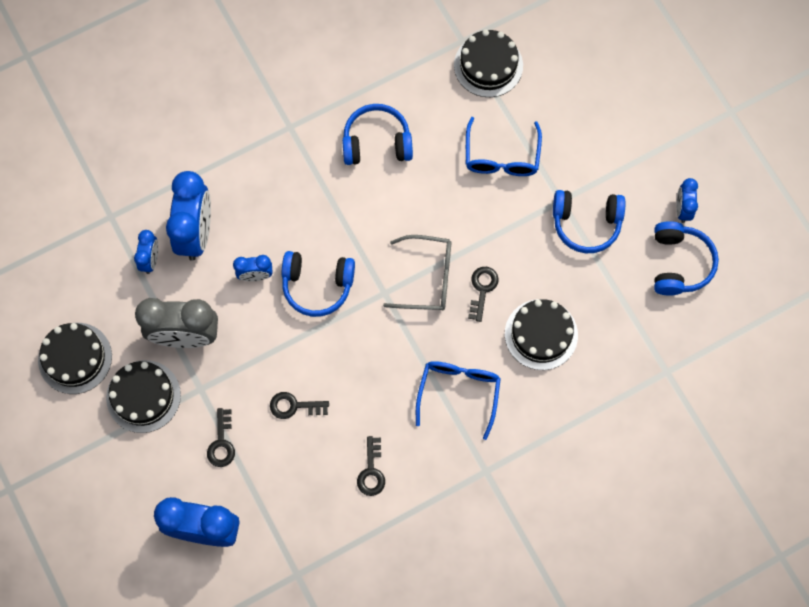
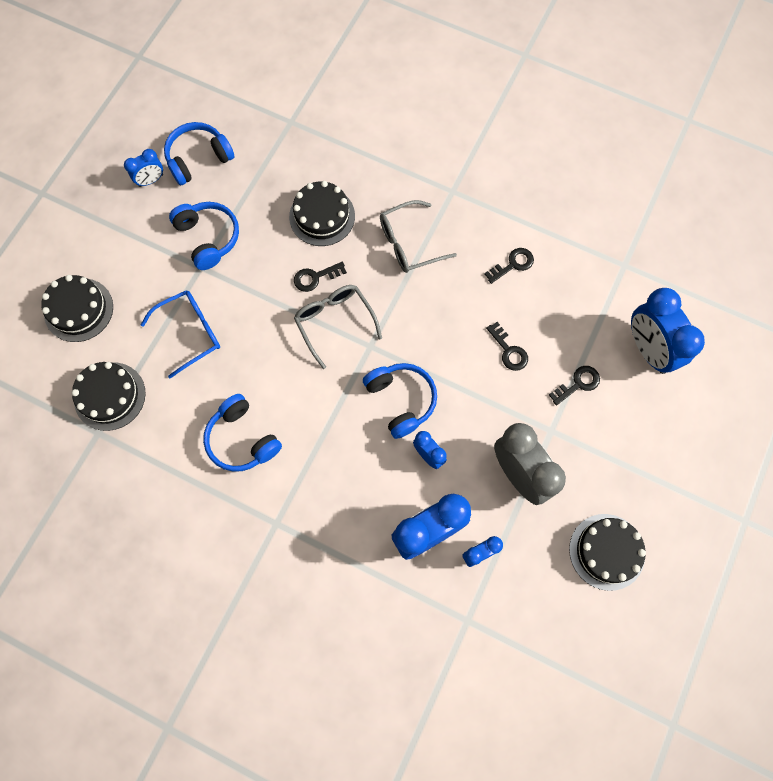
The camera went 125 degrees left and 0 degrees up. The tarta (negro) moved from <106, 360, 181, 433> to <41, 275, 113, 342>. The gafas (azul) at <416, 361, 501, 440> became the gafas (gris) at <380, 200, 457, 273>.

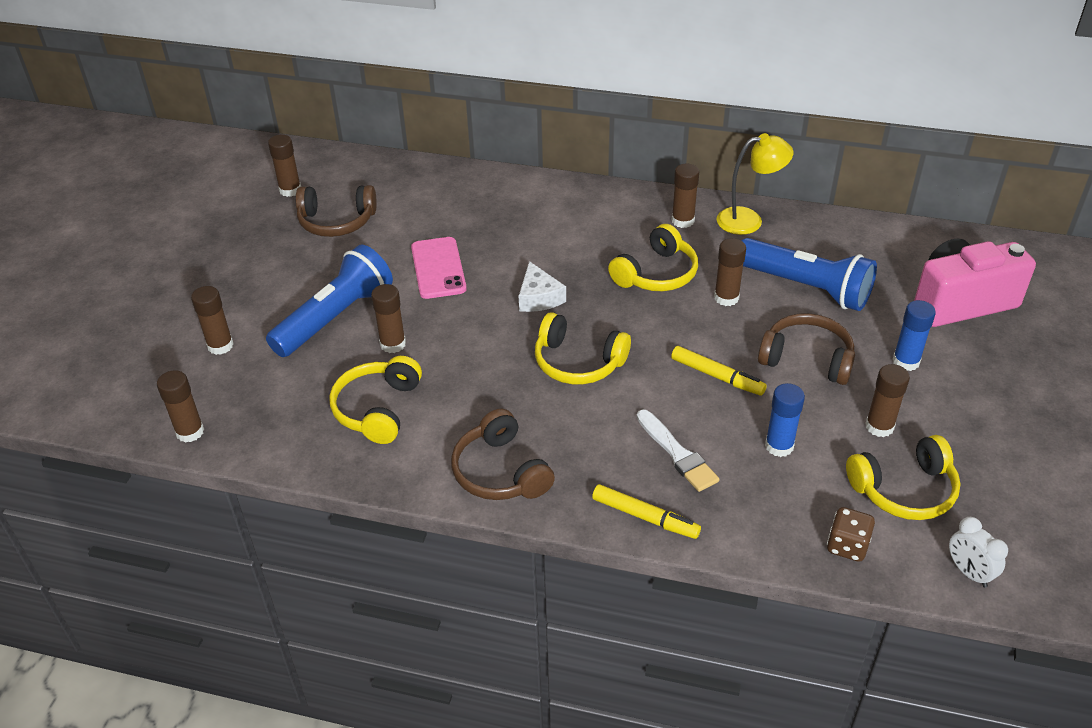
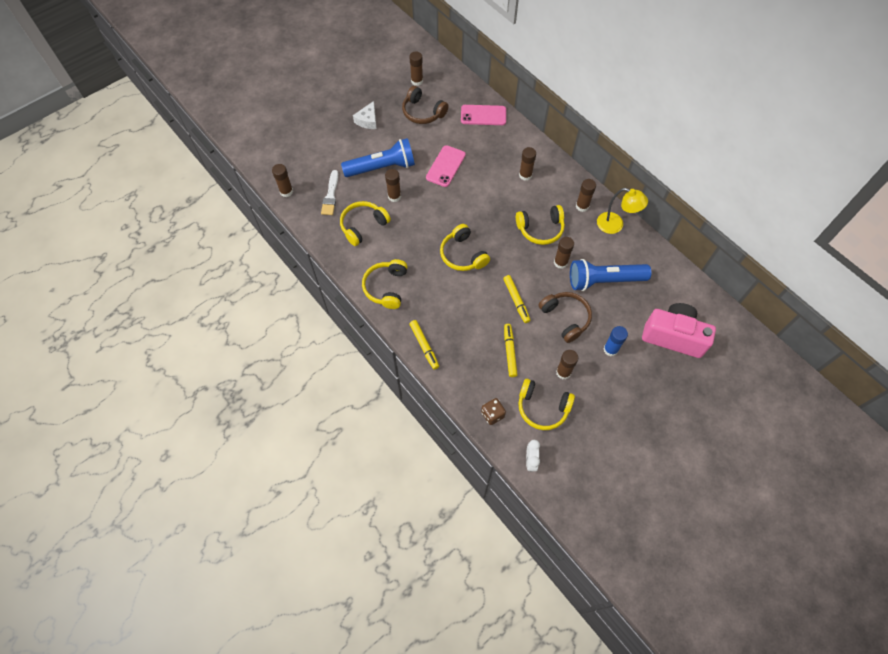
The camera went 35 degrees right and 20 degrees up. The móvil (rosa) at <461, 105, 506, 125> appeared. The barra de pegamento (marrón) moved from <191, 286, 234, 355> to <519, 147, 536, 181>. The queso (blanco) moved from <519, 261, 566, 312> to <353, 101, 377, 129>. The pincel (blanco) moved from <637, 409, 719, 492> to <321, 170, 339, 215>. The barra de pegamento (azul) at <765, 383, 805, 457> was replaced by the rotulador (amarillo) at <504, 324, 517, 377>. The auriculares (marrón) at <451, 409, 555, 500> became the auriculares (amarillo) at <362, 259, 408, 309>. The lámpara de mano (azul) at <742, 238, 877, 311> turned 105 degrees clockwise.

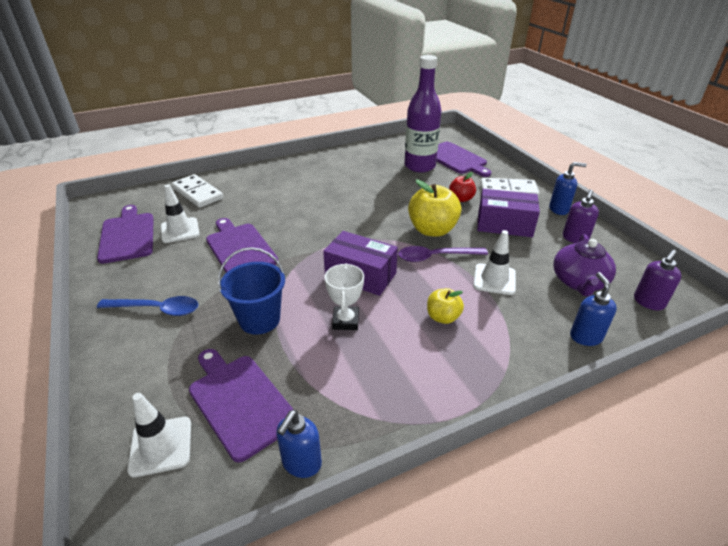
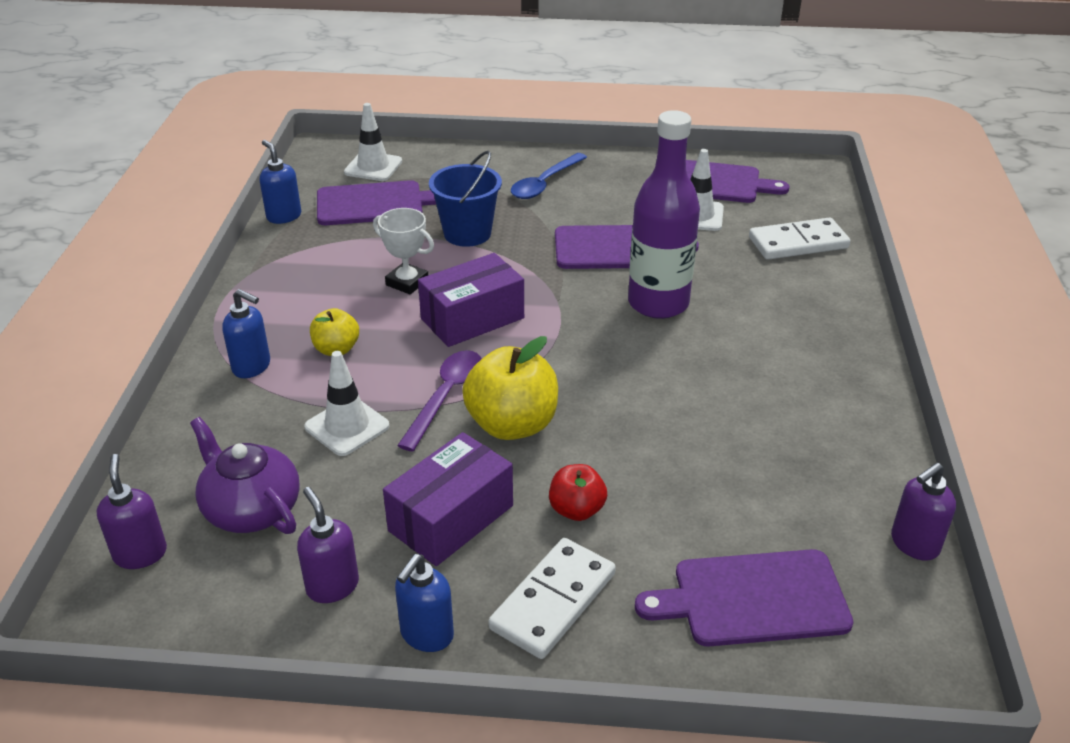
The camera went 120 degrees right and 0 degrees up. The dispensador de jabón (morado) at <891, 463, 956, 561> appeared. The botella (morado) moved from <404, 55, 442, 173> to <628, 110, 700, 319>. The dispensador de jabón (azul) moved from <570, 272, 617, 346> to <222, 289, 270, 378>.

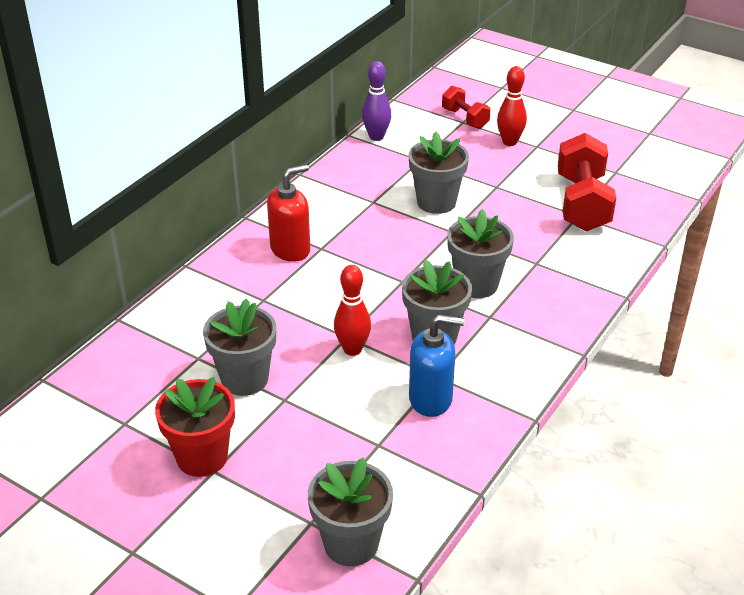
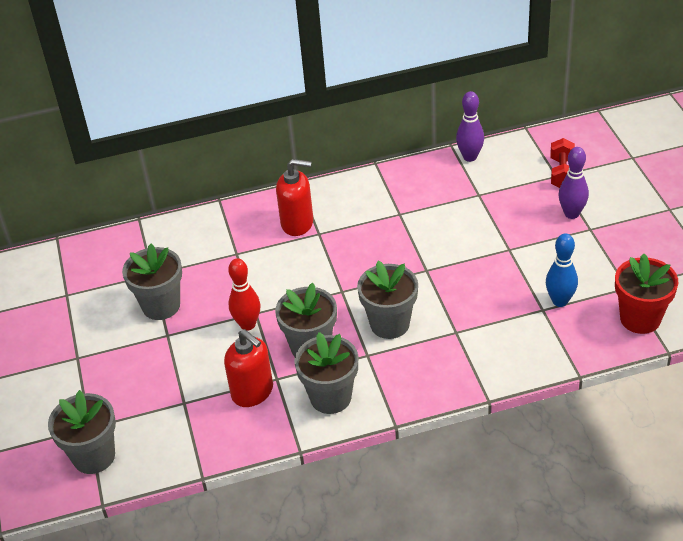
The camera went 45 degrees right and 5 degrees up. The maceta (rojo) moved from <155, 377, 235, 477> to <615, 253, 678, 334>. The maceta (gris) moved from <409, 132, 469, 214> to <294, 332, 358, 414>. The mancuerna (rojo) at <558, 133, 616, 232> was replaced by the bolo (azul) at <546, 233, 578, 307>. The dispensador de jabón (azul) at <409, 314, 464, 417> became the dispensador de jabón (rojo) at <224, 329, 273, 407>. The bolo (rojo) at <497, 66, 527, 146> became the bolo (morado) at <558, 147, 589, 219>.

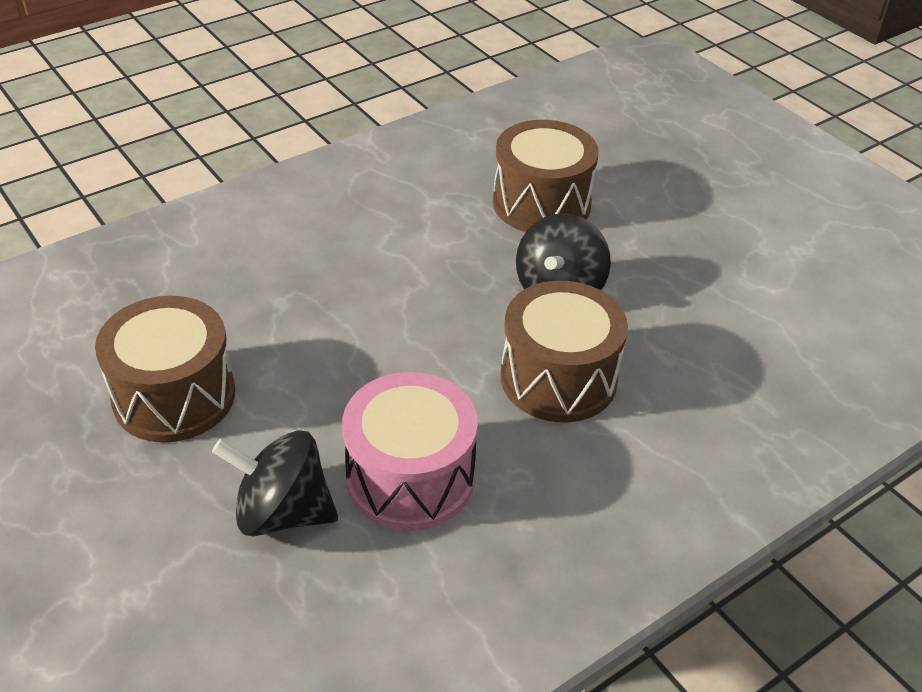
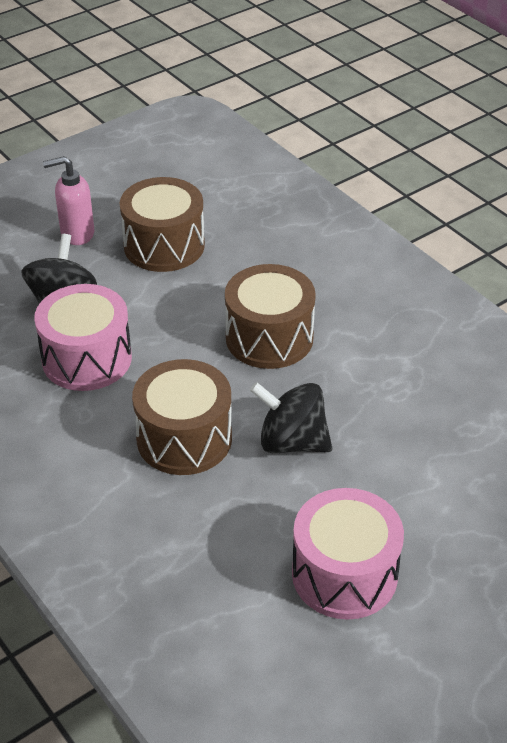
The camera went 90 degrees right and 0 degrees up. The dispensador de jabón (rosa) at <43, 156, 94, 245> appeared. The tambor (rosa) at <292, 488, 404, 620> appeared. The tambor (marrón) moved from <493, 120, 599, 232> to <225, 264, 316, 369>.

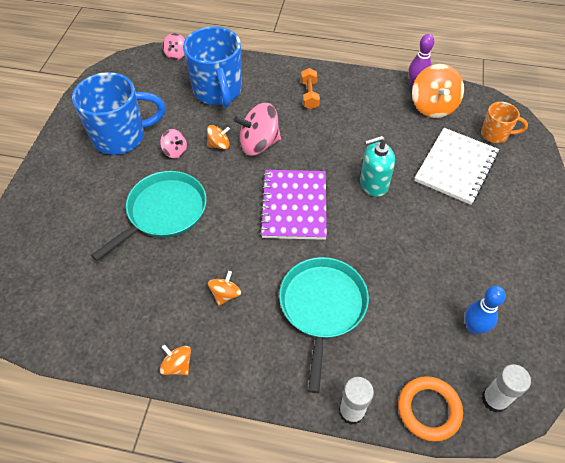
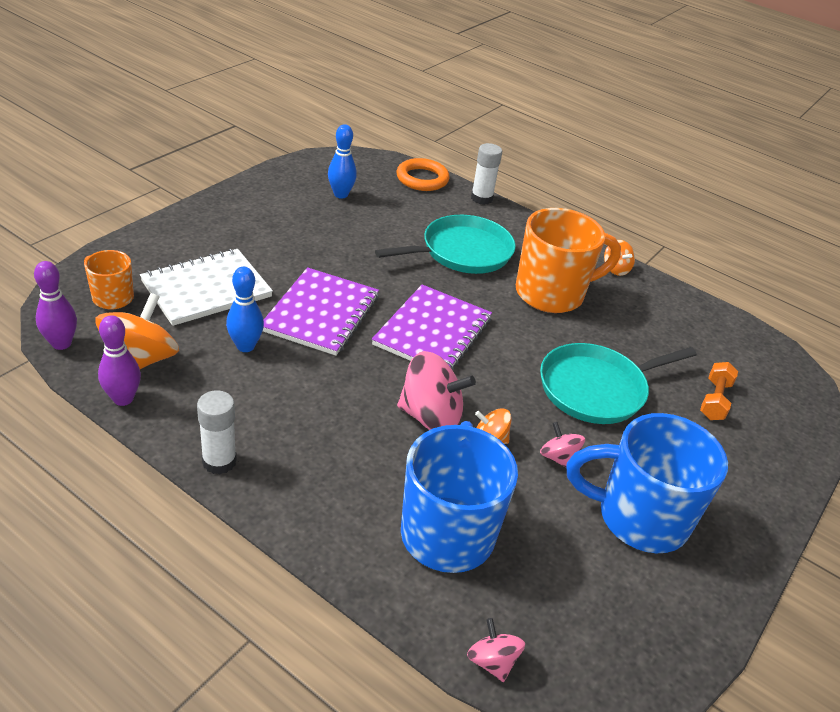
The camera went 160 degrees left and 15 degrees down. The bolo (morado) at <34, 261, 77, 350> appeared. The bolo (azul) at <226, 267, 264, 352> appeared. The mancuerna (naranja) moved from <301, 68, 320, 109> to <700, 362, 738, 420>. The barra de pegamento (blanco) moved from <482, 364, 531, 413> to <197, 390, 237, 474>. The peonza (naranja) at <208, 271, 241, 306> was replaced by the taza (naranja) at <516, 208, 621, 313>. The dispensador de jabón (turquesa) at <360, 136, 395, 197> was replaced by the cuaderno (morado) at <263, 267, 379, 356>. The peonza (rosa) at <163, 33, 185, 60> turned 60 degrees counterclockwise. The sartén (turquesa) at <279, 257, 369, 393> turned 150 degrees counterclockwise.

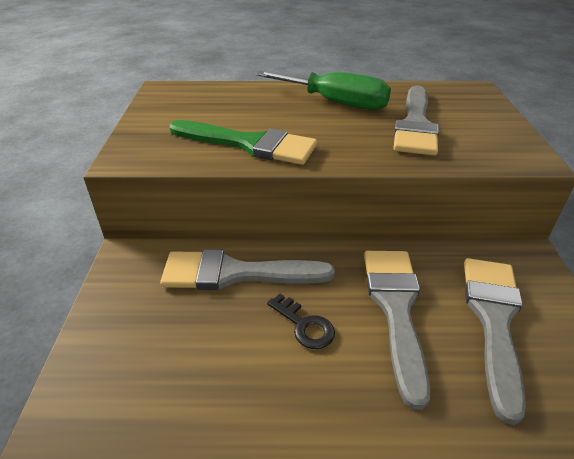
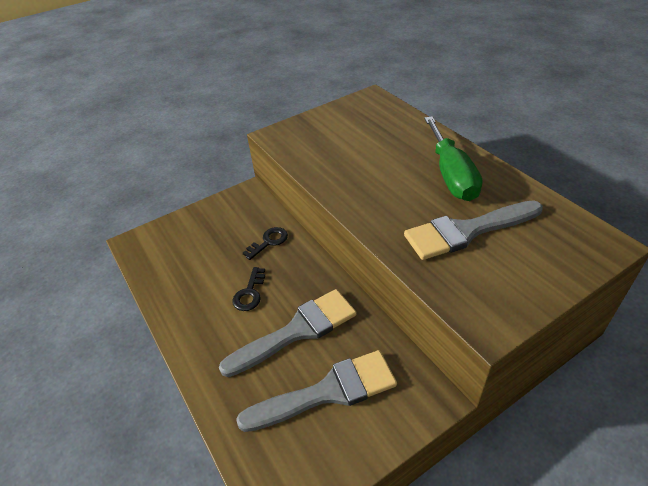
The camera went 60 degrees right and 5 degrees up. The pincel (verde) at <169, 120, 317, 165> disappeared. The pincel (gris) at <160, 249, 335, 290> was replaced by the llave (negro) at <243, 227, 288, 260>.

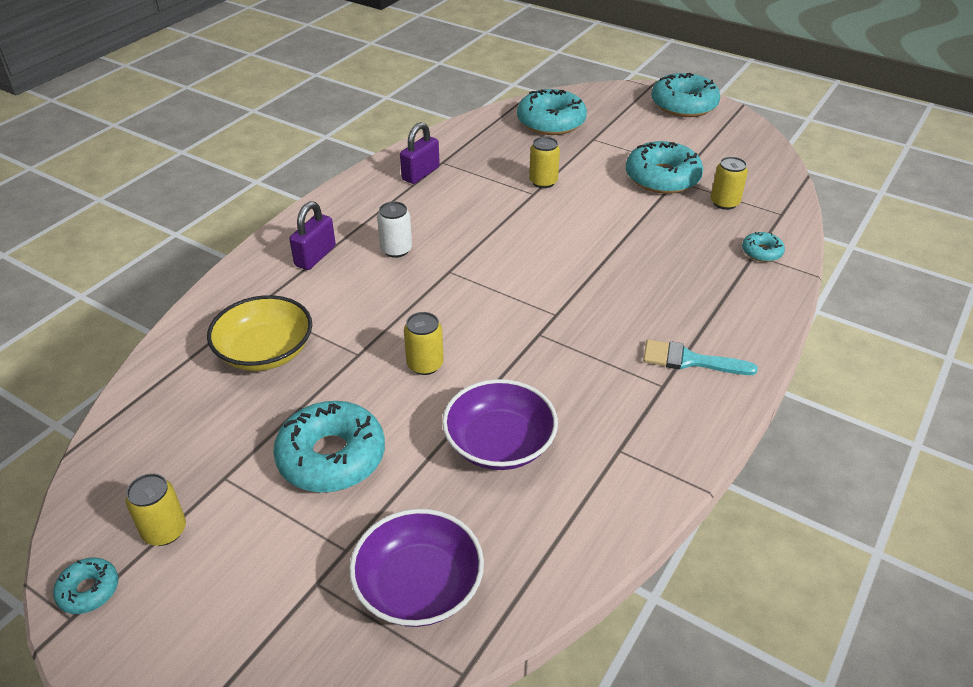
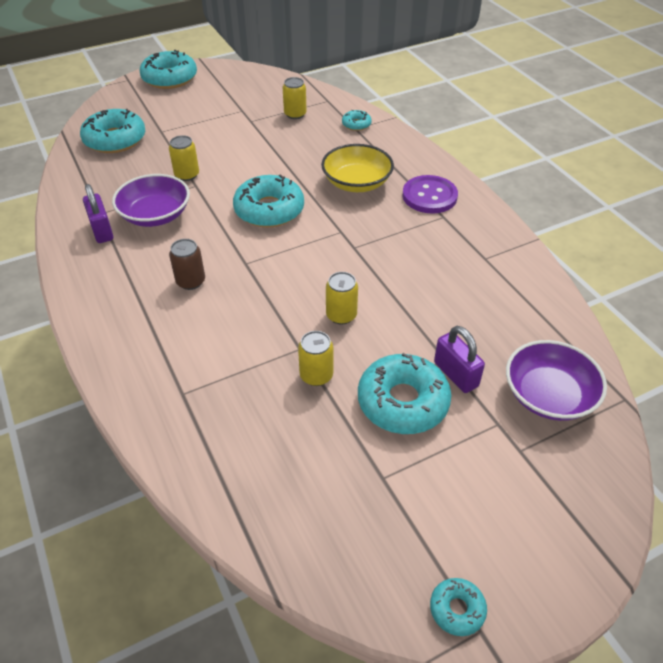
The camera went 60 degrees left and 5 degrees up. The lata (amarillo) moved from <126, 473, 186, 546> to <298, 331, 334, 386>. The cuenco (amarillo) moved from <207, 295, 312, 371> to <321, 144, 394, 192>. The candado (morado) moved from <289, 201, 336, 270> to <434, 326, 485, 393>. The cuenco (morado) moved from <442, 379, 558, 470> to <112, 174, 190, 227>. The rosquilla (turquesa) moved from <626, 141, 703, 194> to <233, 174, 304, 228>. The pincel (turquesa) at <643, 340, 758, 375> was replaced by the botón (morado) at <403, 175, 458, 214>. The lata (blanco) at <377, 201, 412, 258> became the lata (marrón) at <169, 239, 205, 290>.

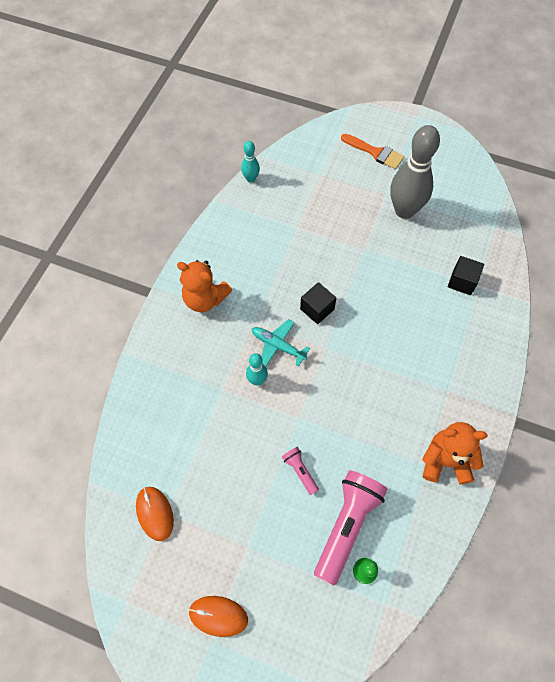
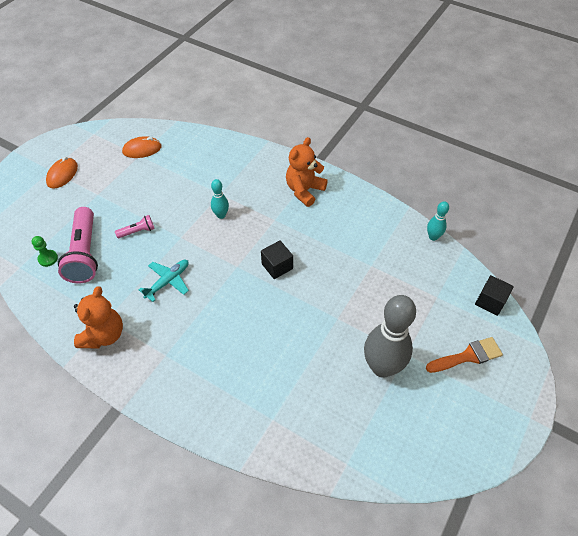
The camera went 100 degrees right and 10 degrees down. The avión (turquesa) moved from <252, 319, 310, 367> to <139, 260, 189, 302>. The cubo (negro) moved from <448, 256, 484, 295> to <475, 275, 514, 316>. The lámpara de mano (rosa) at <314, 470, 388, 585> turned 45 degrees clockwise. The pincel (naranja) at <341, 134, 404, 169> turned 150 degrees counterclockwise.

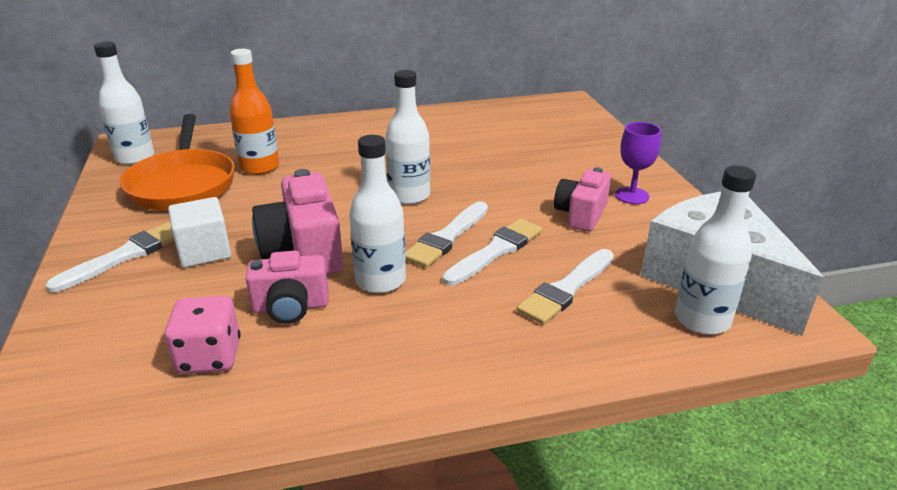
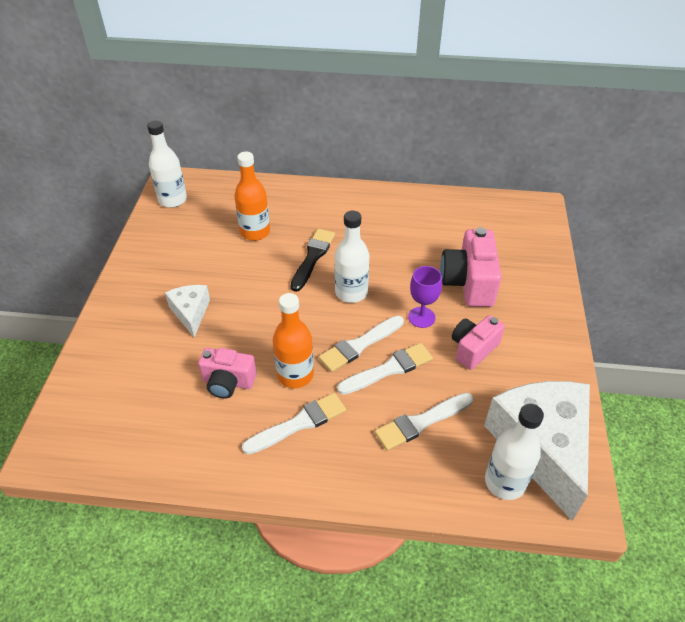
The camera went 20 degrees right and 15 degrees up. The sartén (naranja) at <120, 114, 235, 211> disappeared. The dado (rosa) at <164, 296, 241, 374> disappeared. The pincel (negro) at <291, 229, 335, 292> appeared. The pincel (blanco) moved from <45, 222, 174, 292> to <242, 393, 346, 455>. The cámara (rosa) moved from <252, 169, 343, 275> to <440, 227, 502, 307>. The copa (morado) moved from <615, 122, 661, 204> to <408, 266, 442, 328>. The cubo (blanco) at <168, 197, 231, 268> was replaced by the queso (blanco) at <165, 285, 210, 337>. The botella (blanco) at <349, 135, 406, 293> became the botella (naranja) at <273, 293, 314, 388>.

